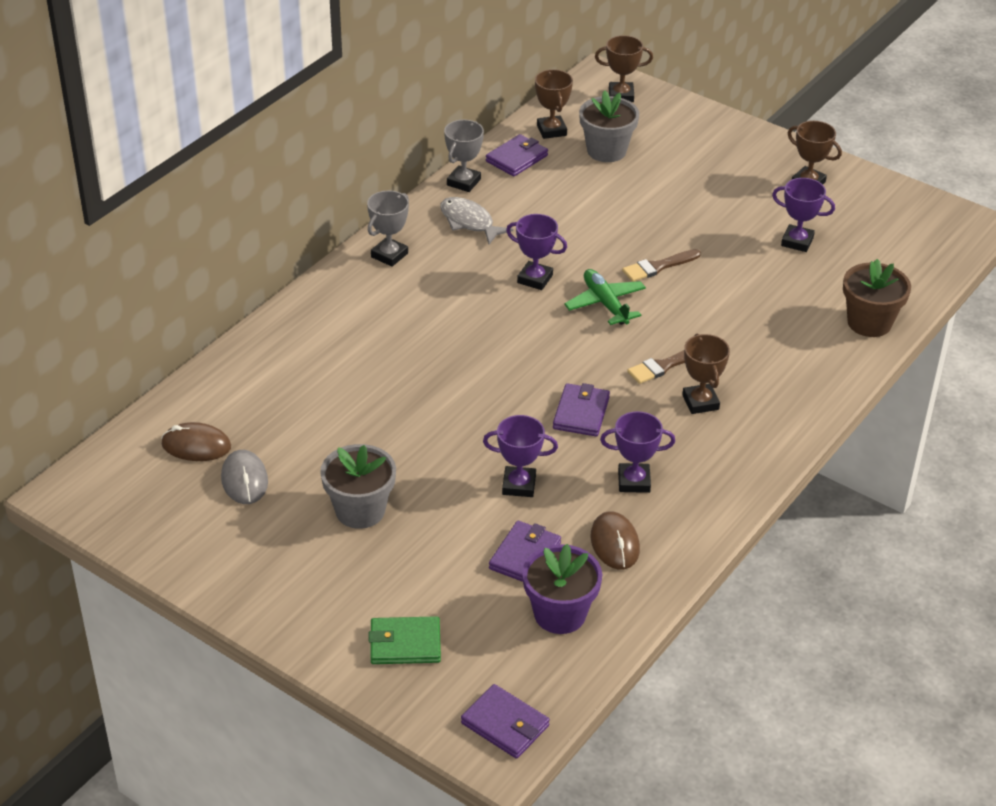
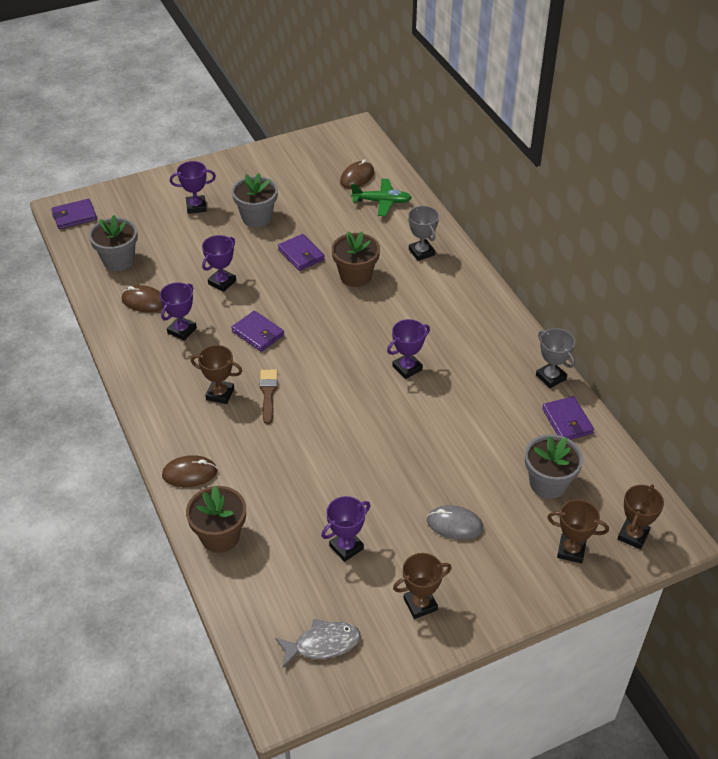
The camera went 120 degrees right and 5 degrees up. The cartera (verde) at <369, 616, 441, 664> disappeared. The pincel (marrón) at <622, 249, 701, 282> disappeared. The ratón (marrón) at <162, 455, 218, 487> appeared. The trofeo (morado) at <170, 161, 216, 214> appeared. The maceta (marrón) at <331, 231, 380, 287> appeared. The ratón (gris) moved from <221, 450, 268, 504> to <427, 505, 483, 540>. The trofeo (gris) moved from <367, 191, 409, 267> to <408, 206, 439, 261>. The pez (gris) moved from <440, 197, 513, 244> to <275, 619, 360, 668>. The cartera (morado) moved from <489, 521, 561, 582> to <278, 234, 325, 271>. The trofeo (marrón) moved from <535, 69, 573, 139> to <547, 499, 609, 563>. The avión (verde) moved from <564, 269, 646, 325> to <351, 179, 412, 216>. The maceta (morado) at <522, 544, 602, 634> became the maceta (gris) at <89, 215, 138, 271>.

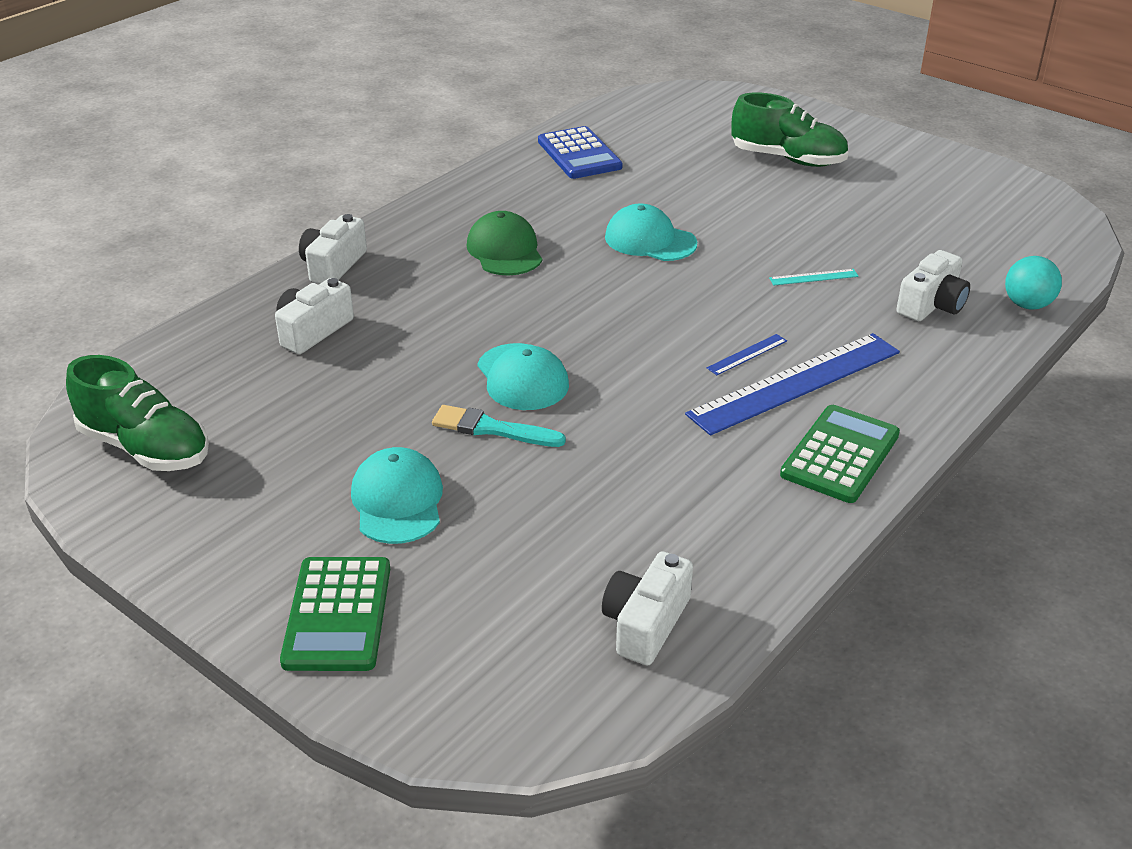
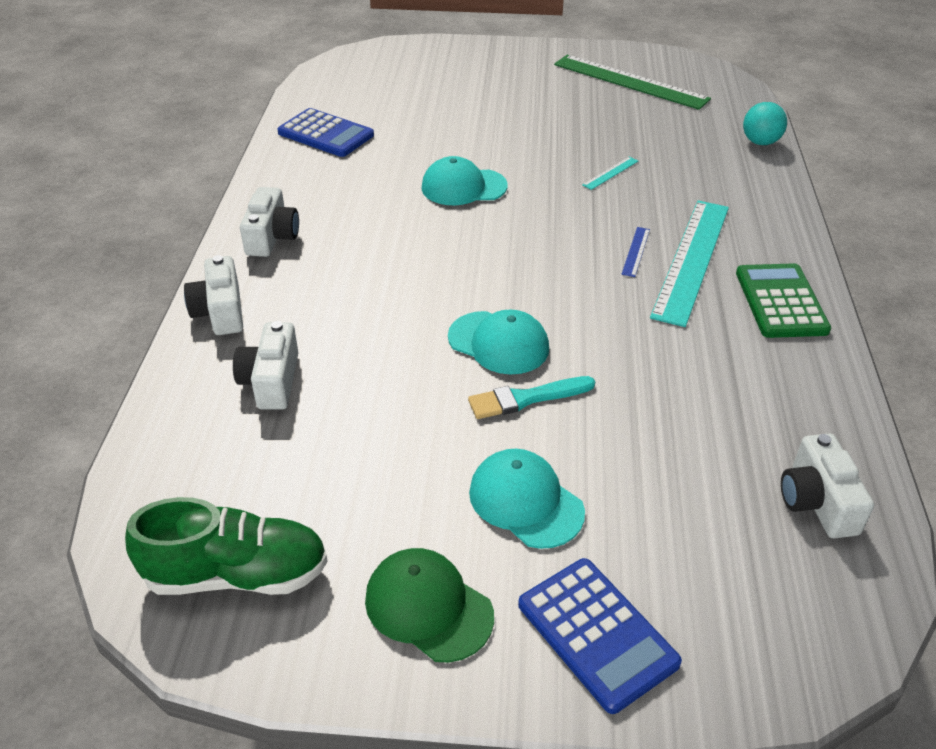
The camera went 35 degrees left and 5 degrees up. The zapato (verde) at <732, 92, 849, 167> disappeared. The regla (verde) at <554, 55, 711, 110> appeared. The gorra (verde) moved from <467, 211, 542, 275> to <365, 548, 494, 663>. The cámara (blanco) moved from <896, 250, 970, 321> to <240, 187, 299, 257>. The calculadora (verde) at <280, 557, 390, 671> became the calculadora (azul) at <518, 558, 682, 714>. The regla (azul) at <685, 333, 900, 435> became the regla (turquesa) at <650, 200, 729, 327>.

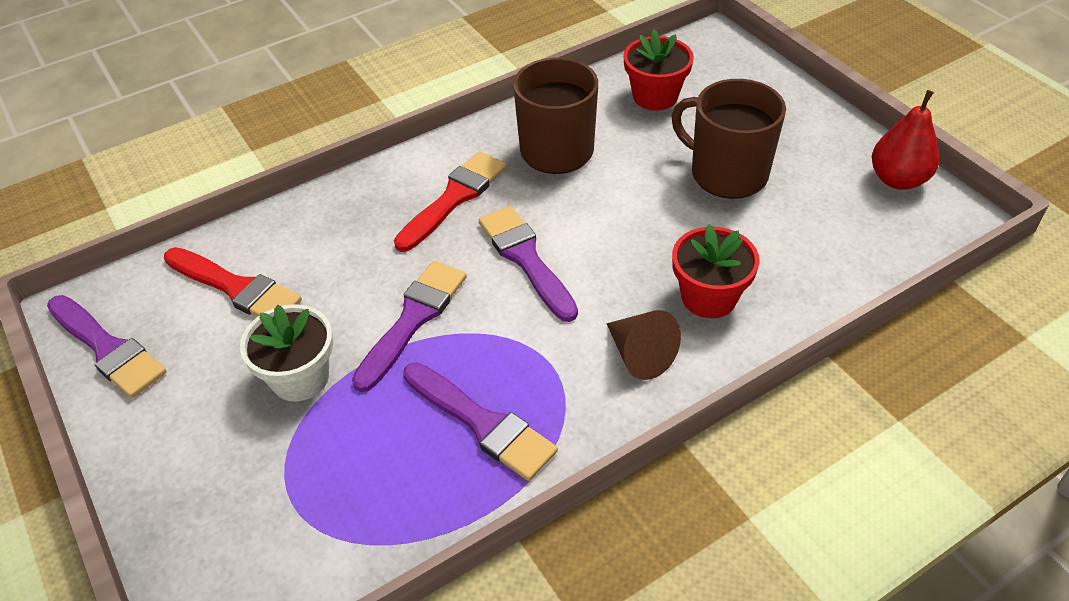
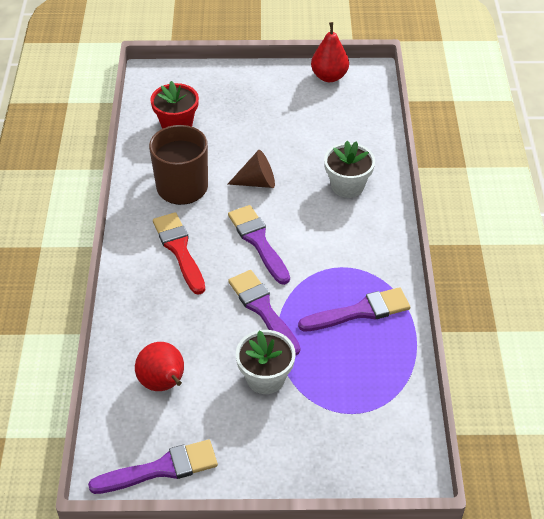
The camera went 60 degrees left and 0 degrees up. The taza (marrón) at <671, 79, 786, 199> disappeared. The cono (marrón) moved from <607, 310, 681, 380> to <228, 150, 275, 188>. The pincel (rojo) at <164, 247, 302, 317> was replaced by the pera (rojo) at <135, 342, 184, 391>. The maceta (rojo) at <672, 224, 760, 318> became the maceta (blanco) at <324, 141, 375, 198>. The pincel (morado) at <479, 206, 578, 322> turned 60 degrees clockwise.

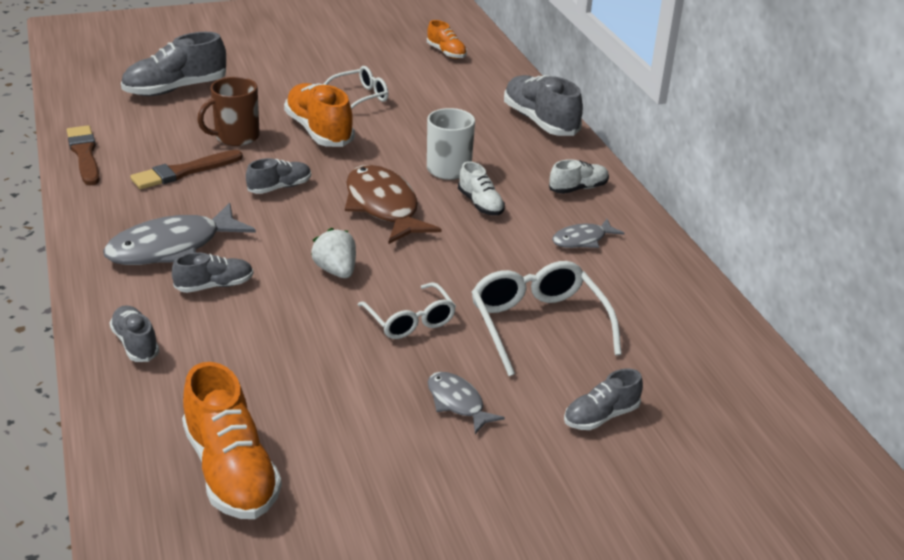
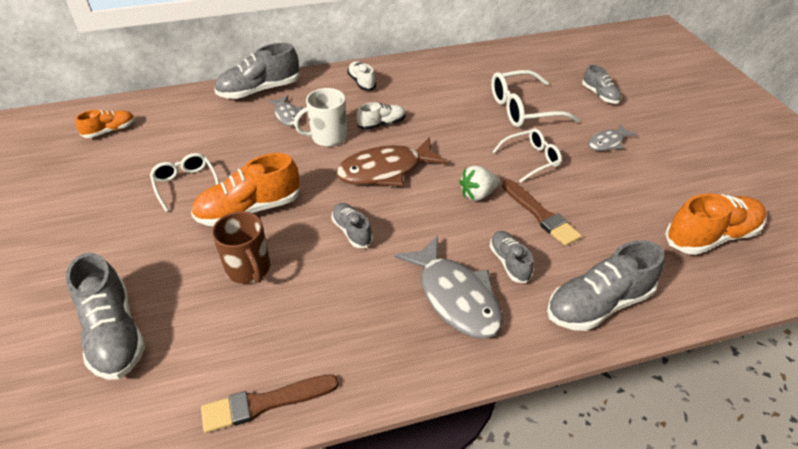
The camera went 85 degrees left and 10 degrees up. The pincel (marrón) moved from <130, 150, 243, 189> to <502, 179, 581, 246>. The pez (gris) moved from <552, 219, 624, 248> to <268, 96, 303, 126>. The zapato (gris) at <109, 305, 159, 362> changed to 1.78 times the size.

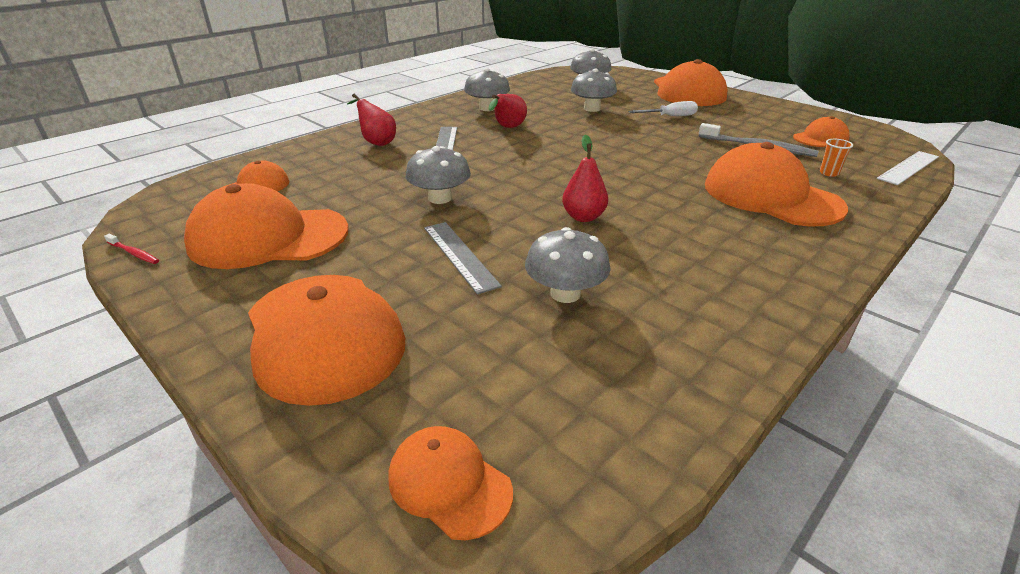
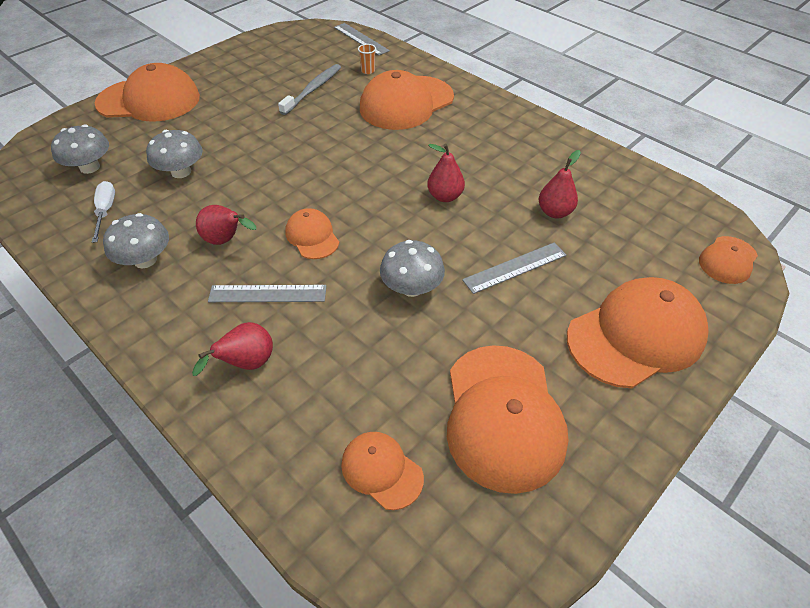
The camera went 90 degrees left and 15 degrees up. The cepillo de dientes (rojo) at <104, 234, 159, 264> disappeared. The destornillador (blanco) moved from <628, 101, 698, 116> to <92, 181, 115, 243>. The gorra (naranja) moved from <793, 116, 850, 147> to <285, 208, 339, 259>. The seta (gris) at <525, 227, 611, 303> was replaced by the pera (rojo) at <539, 150, 581, 218>. The regla (blanco) at <877, 151, 939, 185> became the regla (gris) at <334, 23, 390, 56>.

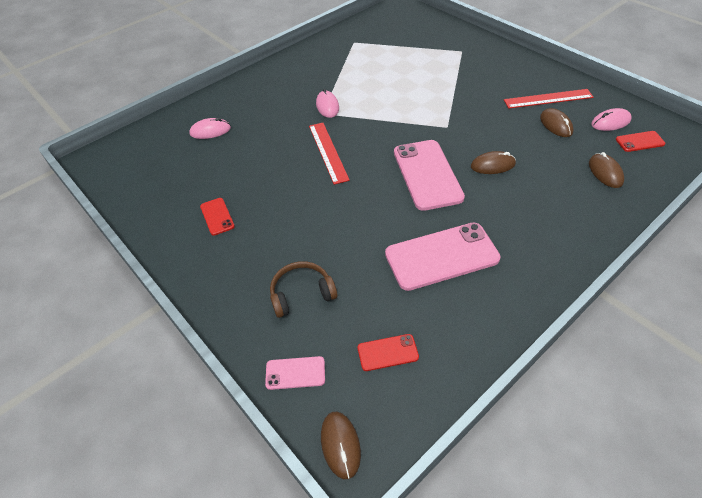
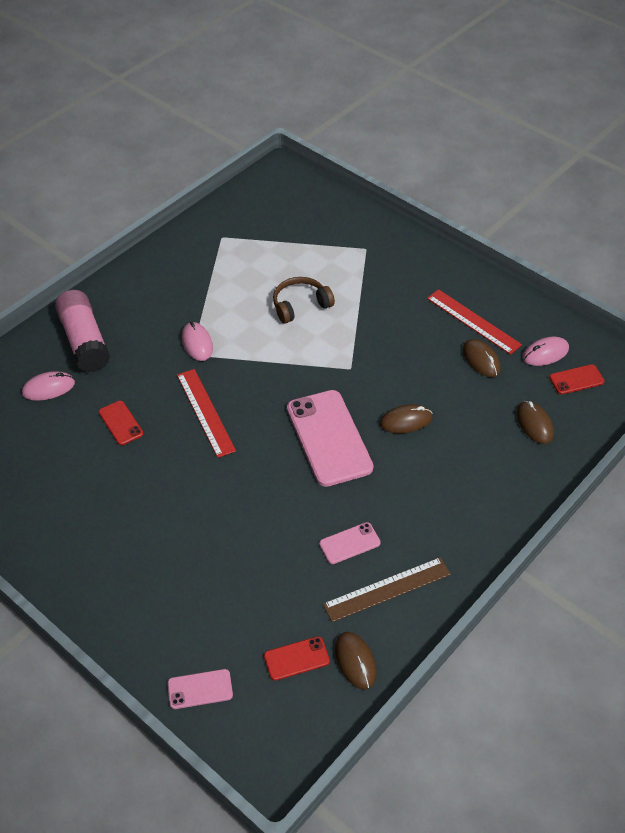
The camera went 10 degrees left and 0 degrees up. The barra de pegamento (rosa) at <55, 290, 110, 373> appeared. The regla (marrón) at <323, 557, 451, 622> appeared. The móvil (rojo) moved from <200, 198, 235, 235> to <99, 401, 144, 445>. The auriculares (marrón) moved from <270, 261, 337, 318> to <273, 277, 335, 324>. The ratón (marrón) moved from <321, 412, 361, 479> to <335, 632, 377, 690>. The regla (rojo) at <504, 89, 594, 109> turned 60 degrees clockwise. The móvil (rosa) at <385, 222, 501, 291> changed to 0.48 times the size.

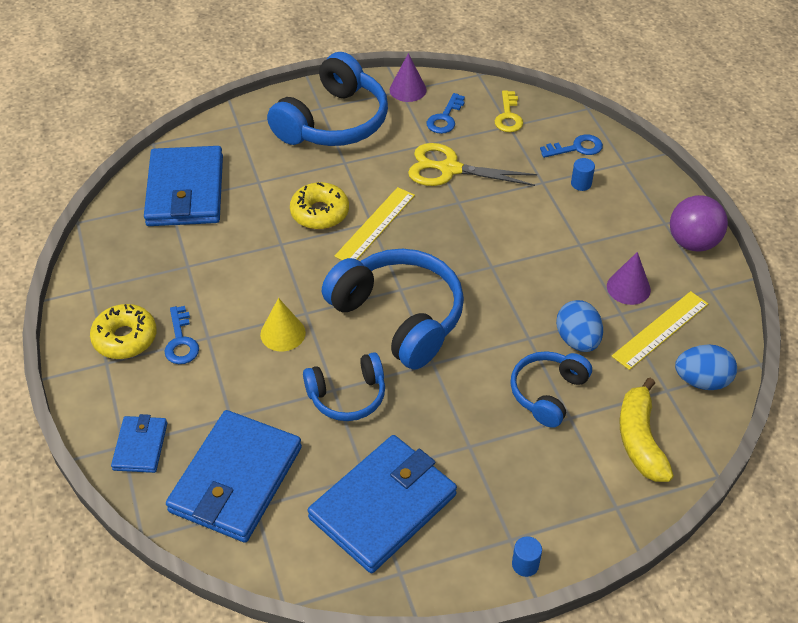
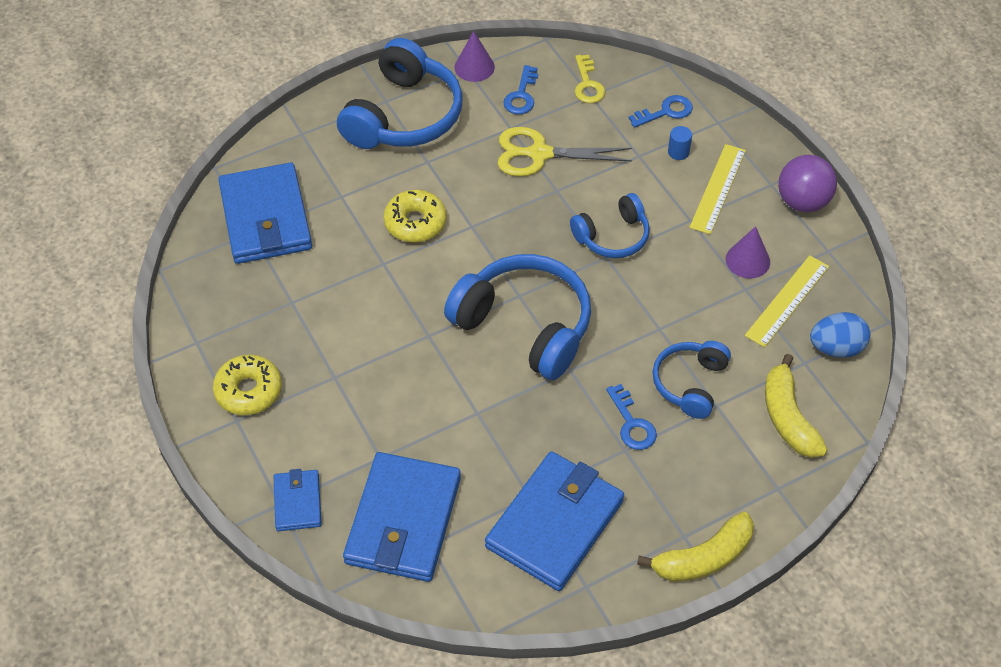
The camera went 10 degrees left and 5 degrees up. The cono (amarillo) at <260, 298, 306, 351> disappeared. The huevo (azul) at <556, 300, 603, 352> disappeared. The llave (azul) moved from <164, 306, 199, 364> to <606, 384, 657, 450>. The auriculares (azul) moved from <303, 352, 385, 421> to <570, 193, 650, 258>. The regla (amarillo) moved from <334, 187, 415, 260> to <689, 144, 746, 234>. The cilindro (azul) at <512, 536, 542, 577> was replaced by the plátano (amarillo) at <637, 512, 754, 582>.

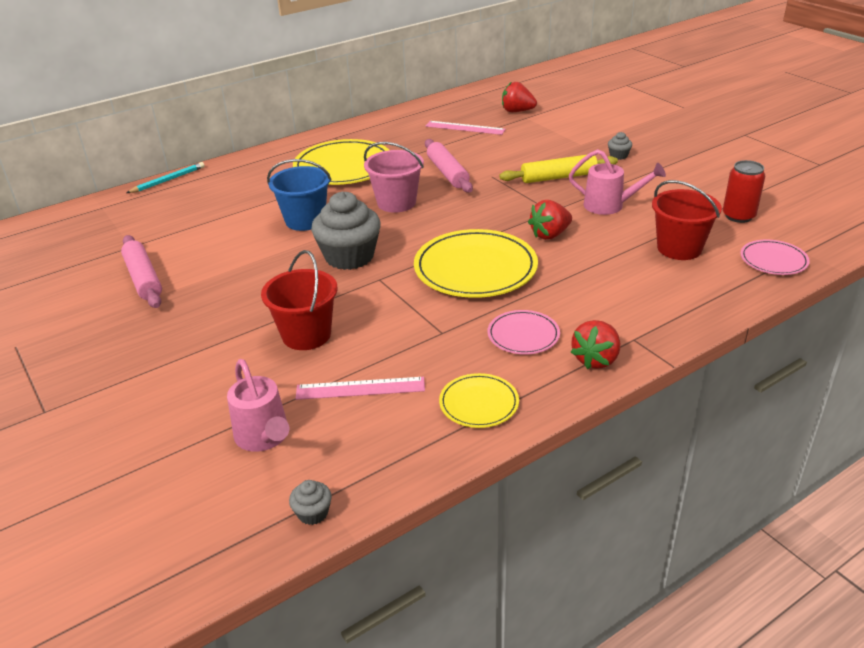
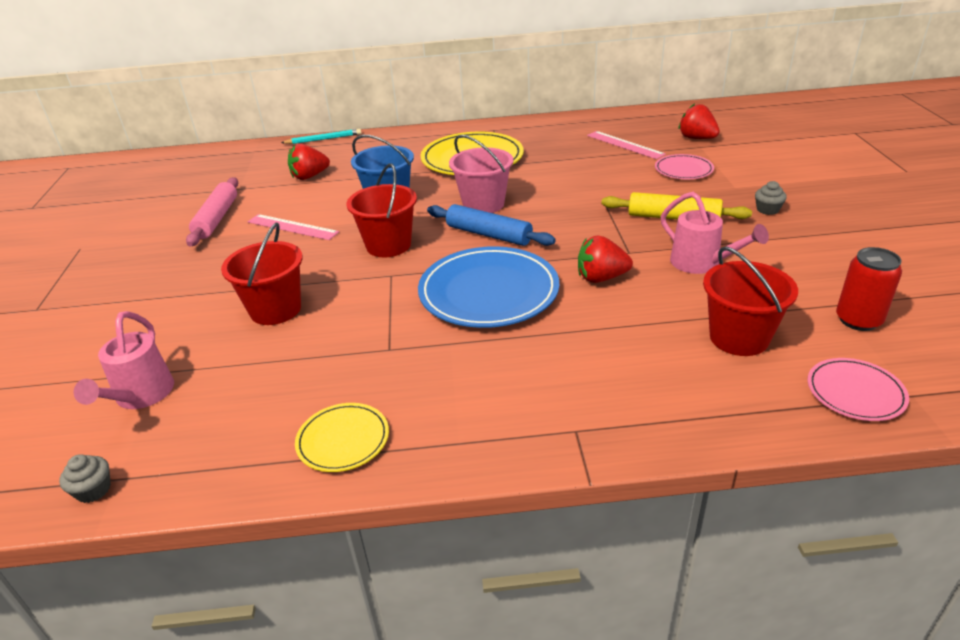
The camera went 30 degrees right and 0 degrees up. The rodillo (rosa) at <425, 139, 473, 193> disappeared. The rodillo (azul) at <427, 204, 556, 246> appeared. The regla (rosa) moved from <295, 377, 425, 400> to <248, 214, 339, 240>. The plato (rosa) moved from <487, 310, 560, 355> to <655, 154, 714, 179>. The fresa (rojo) moved from <571, 320, 620, 369> to <288, 144, 330, 180>. The magdalena (gris) at <311, 192, 381, 270> was replaced by the balde (rojo) at <347, 163, 417, 257>. The plato (amarillo) at <414, 229, 538, 298> became the plato (azul) at <418, 246, 559, 328>.

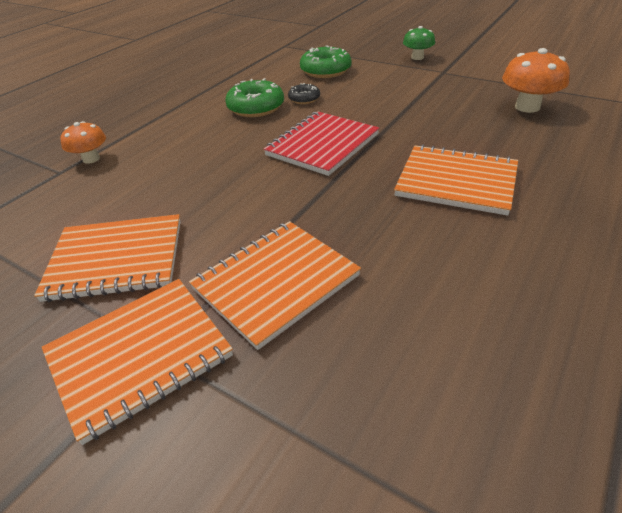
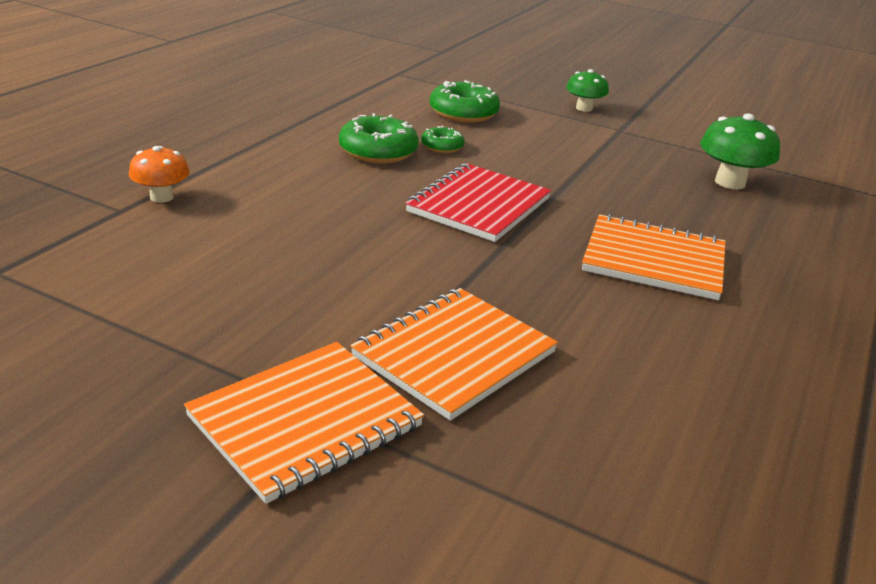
The camera went 10 degrees left and 10 degrees down. The cuaderno (naranja) at <34, 214, 181, 302> disappeared. The rosquilla (negro) at <288, 83, 320, 104> became the rosquilla (verde) at <421, 126, 465, 153>. The seta (naranja) at <502, 48, 570, 113> became the seta (verde) at <700, 113, 780, 189>.

